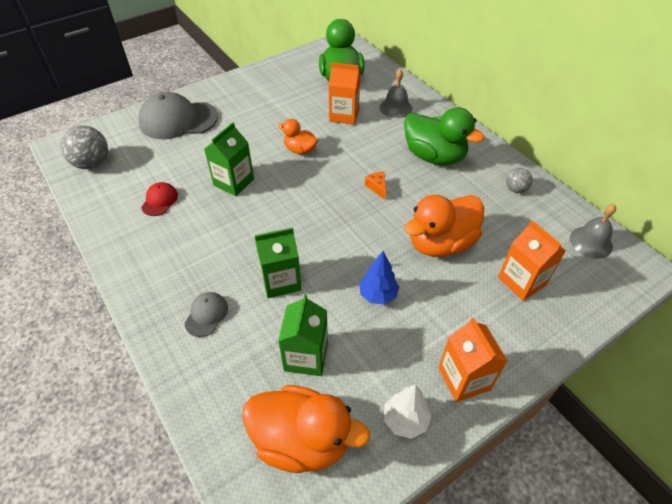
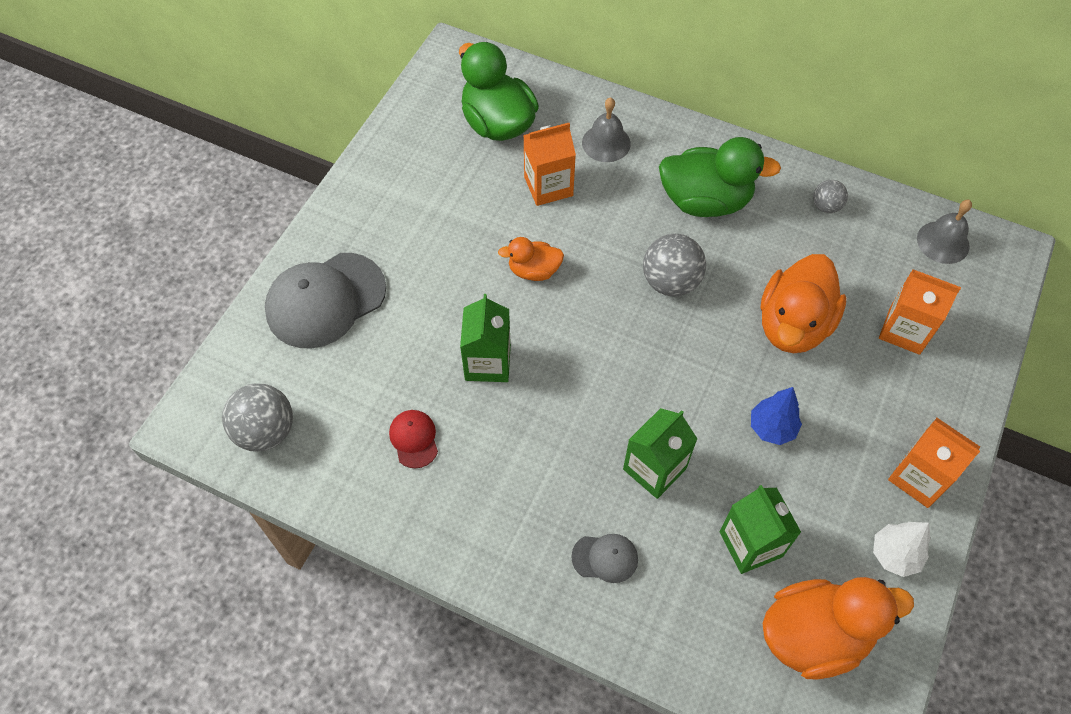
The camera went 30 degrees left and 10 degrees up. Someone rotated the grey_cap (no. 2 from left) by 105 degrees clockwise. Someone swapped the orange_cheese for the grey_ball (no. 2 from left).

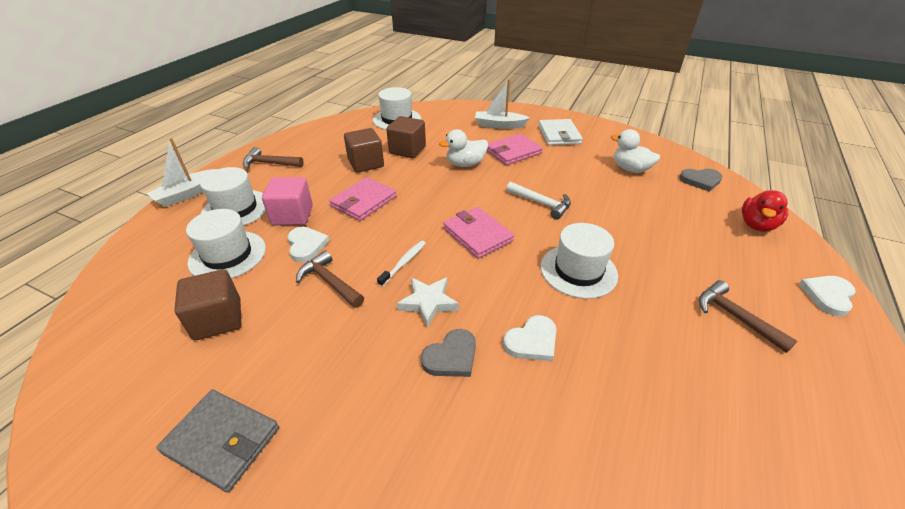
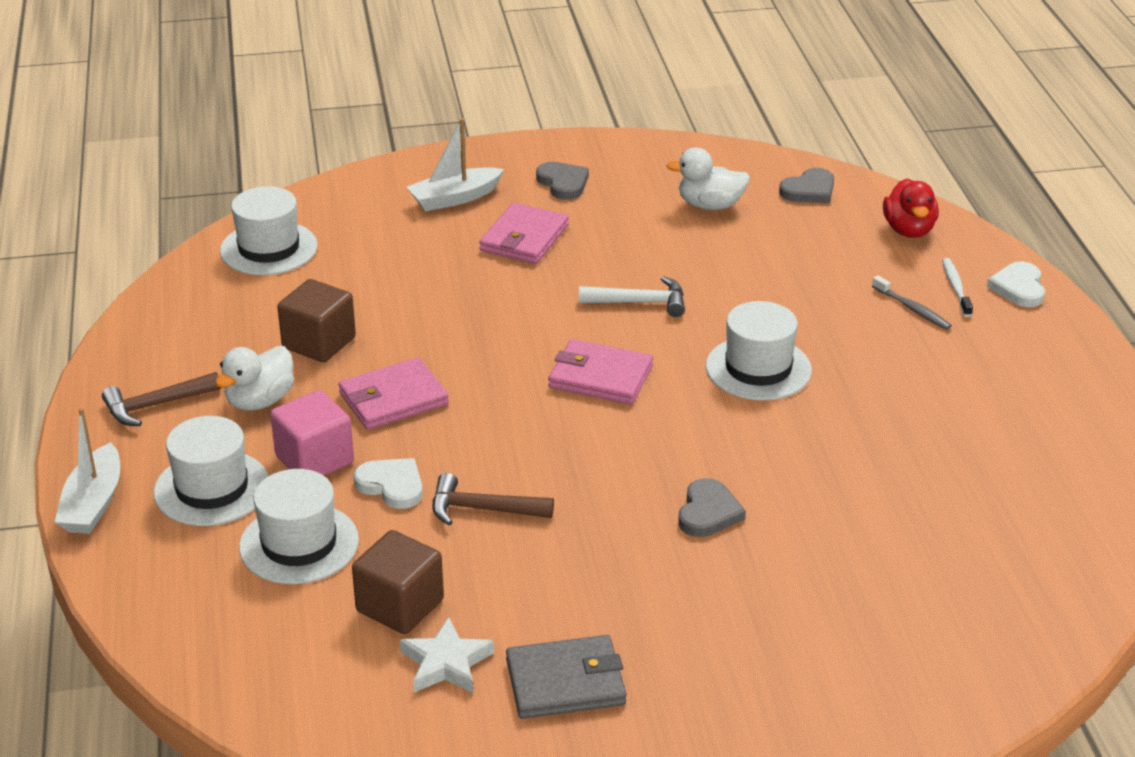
The camera went 35 degrees left and 5 degrees down. Someone carried the white_duck (no. 1 from left). Someone rotated the pink_wallet (no. 1 from left) by 60 degrees clockwise. Someone carried the white_star. Someone swapped the white_wallet for the grey_heart (no. 1 from left). Someone put down the grey_toothbrush. Someone carried the white_toothbrush. Someone took away the brown_cube (no. 3 from left). Someone took away the white_heart (no. 2 from left). Someone took away the brown_hammer (no. 3 from left).

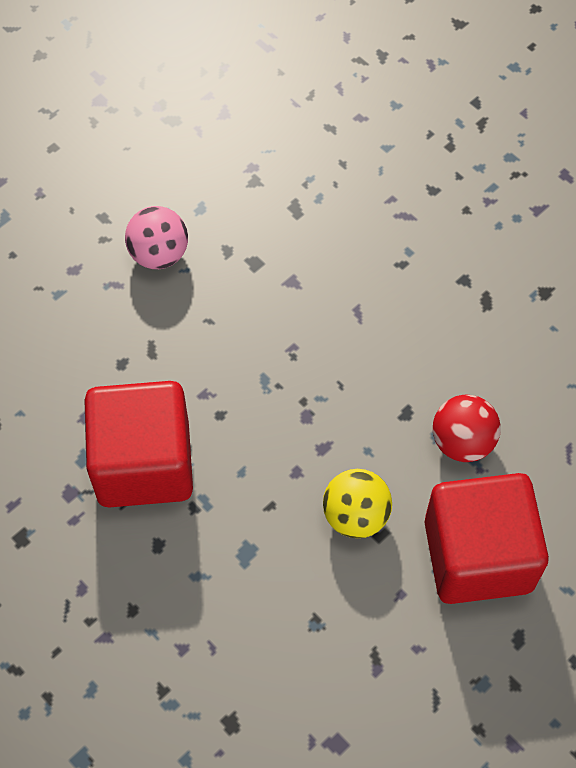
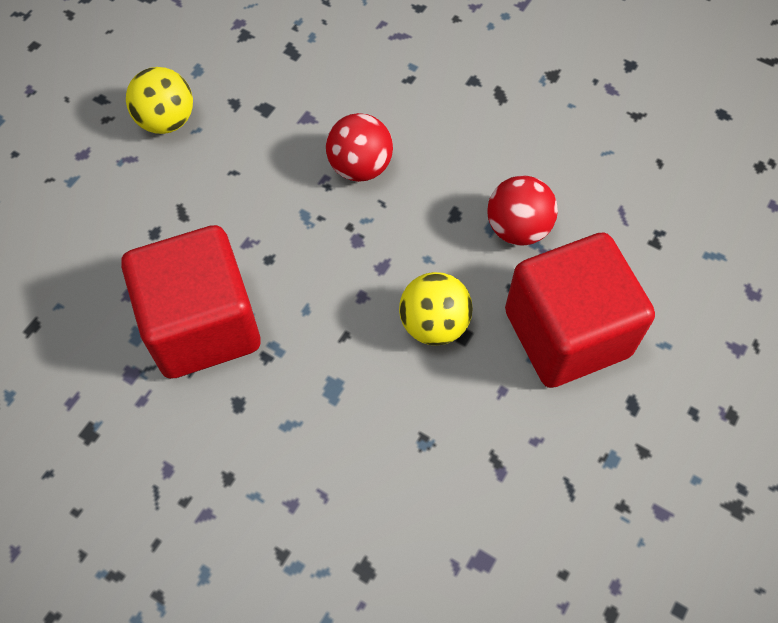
The camera went 15 degrees left and 0 degrees up. Someone repainted the pink_ball, which became the yellow_ball (no. 1 from left). Someone put down the red_ball (no. 1 from left).

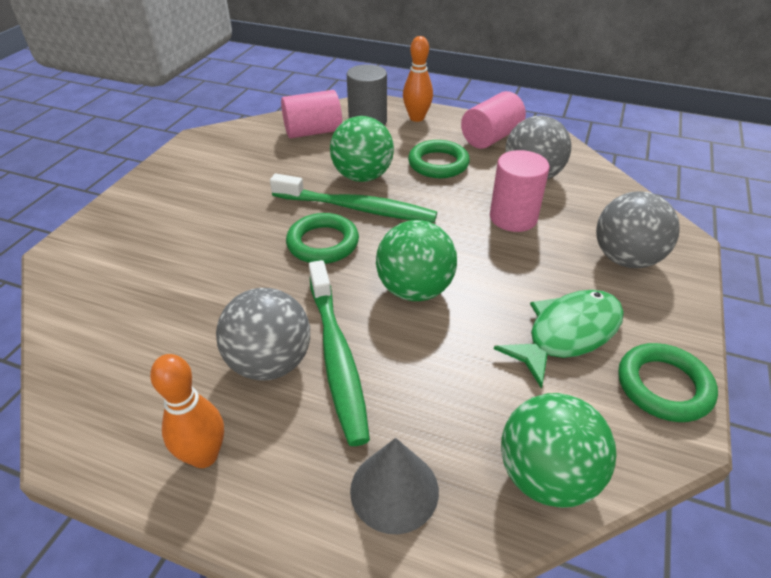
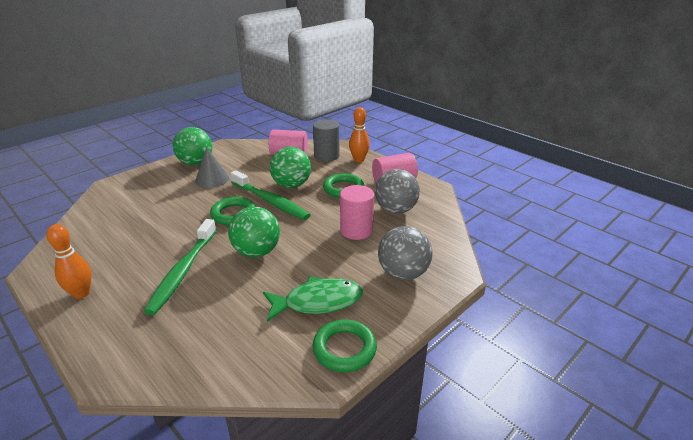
The camera went 25 degrees right and 10 degrees down. Someone carried the green_ball (no. 3 from left in the first image). Someone carried the grey_cone. Someone took away the grey_ball (no. 1 from left).

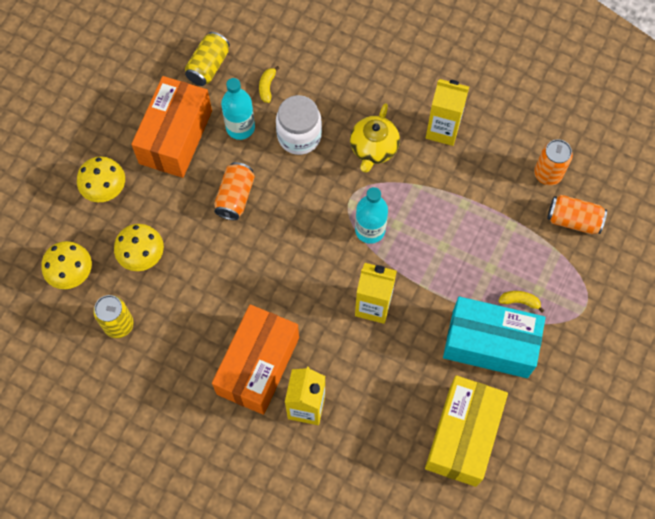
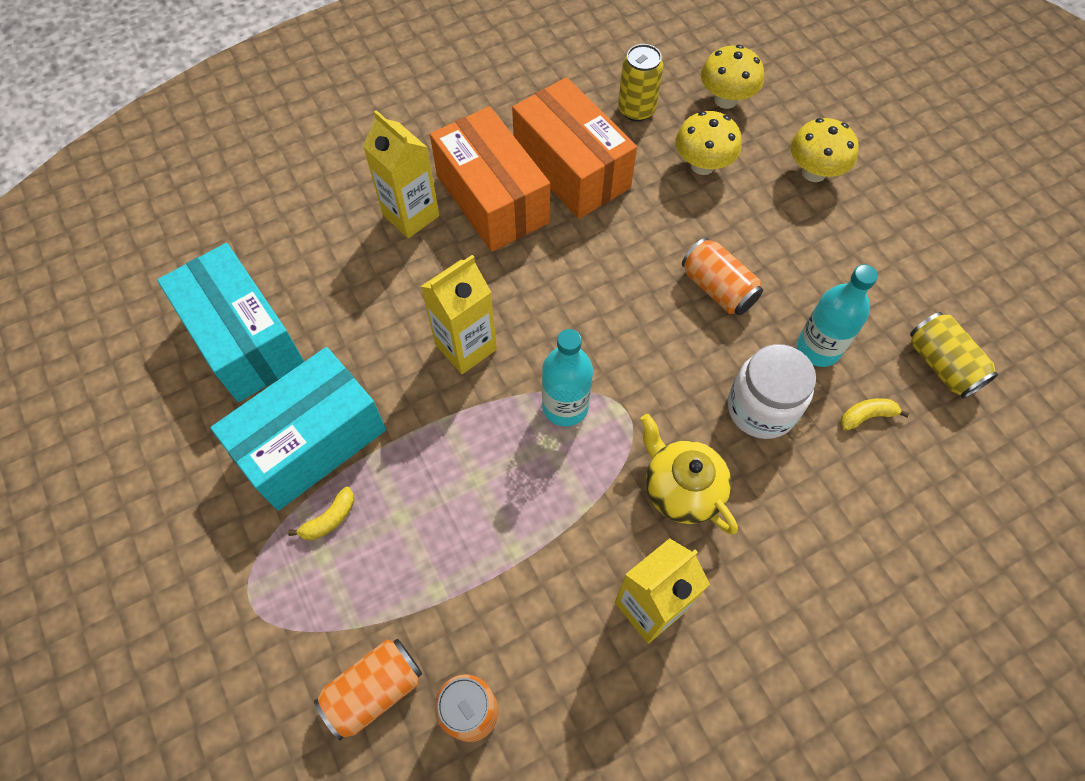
The camera went 125 degrees right and 5 degrees down. Someone repainted the yellow_box, which became the turquoise_box (no. 1 from left). Someone carried the orange_box (no. 1 from left in the first image). Someone rotated the yellow_banana (no. 1 from left in the first image) by 60 degrees counterclockwise.

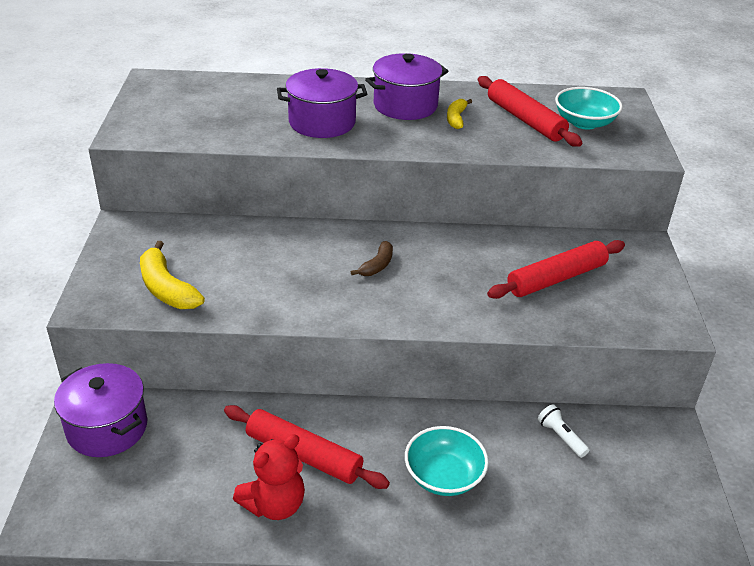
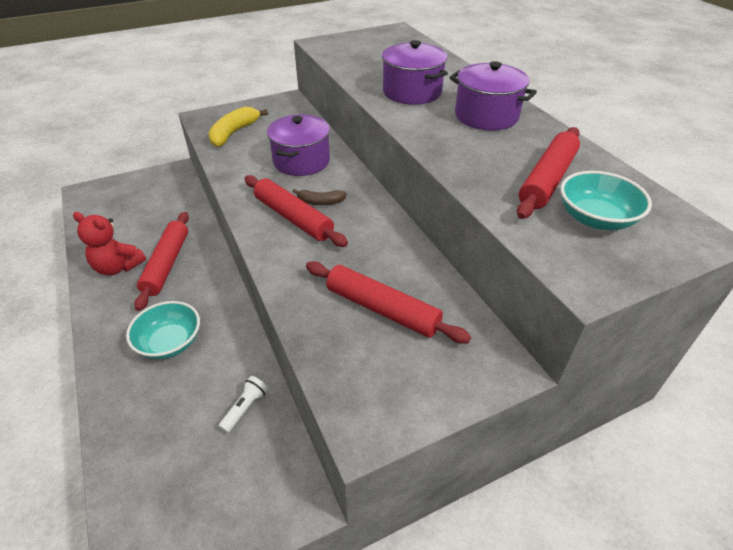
The camera went 65 degrees right and 5 degrees up. Someone put down the red_rolling_pin (no. 2 from left). Someone carried the purple_pot (no. 1 from left). Someone took away the yellow_banana (no. 2 from left).

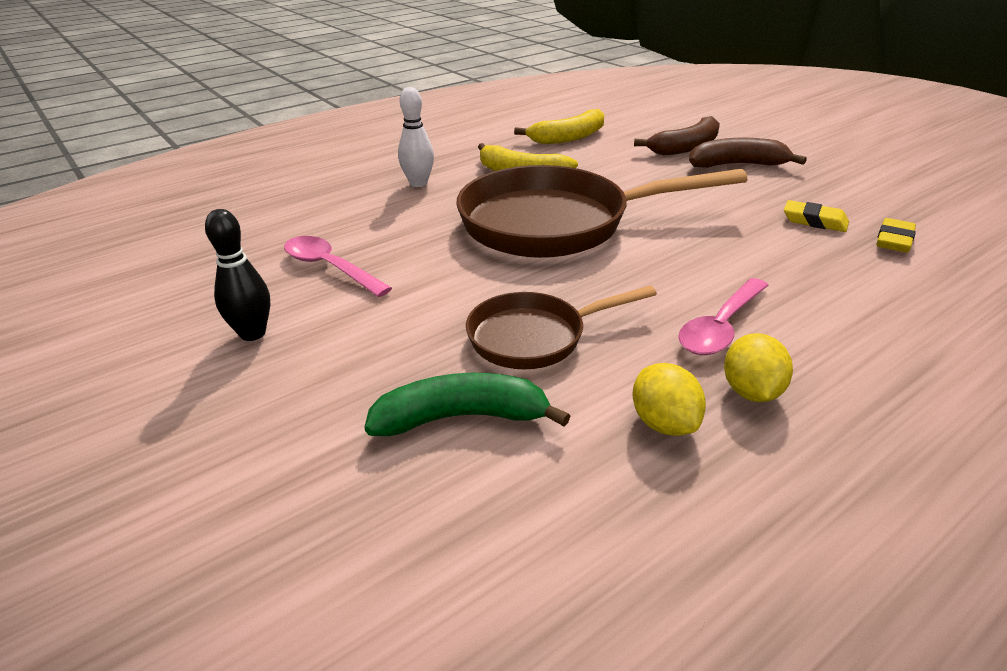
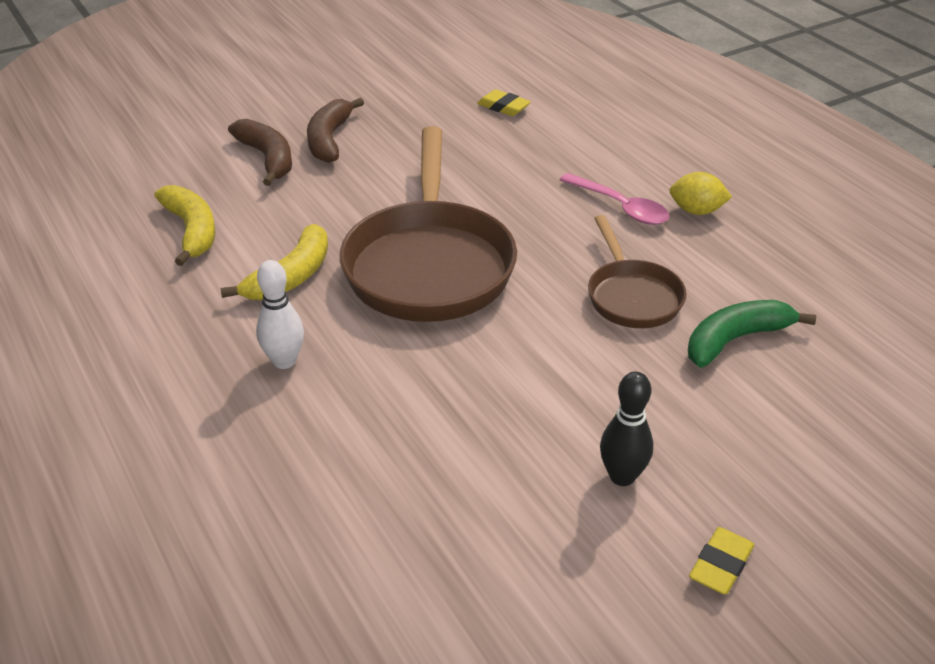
The camera went 85 degrees left and 5 degrees up. Someone rotated the green_banana by 60 degrees clockwise. Someone carried the yellow_eraser (no. 1 from left in the first image). Someone took away the pink_spoon (no. 1 from left). Someone took away the yellow_lemon (no. 1 from left).

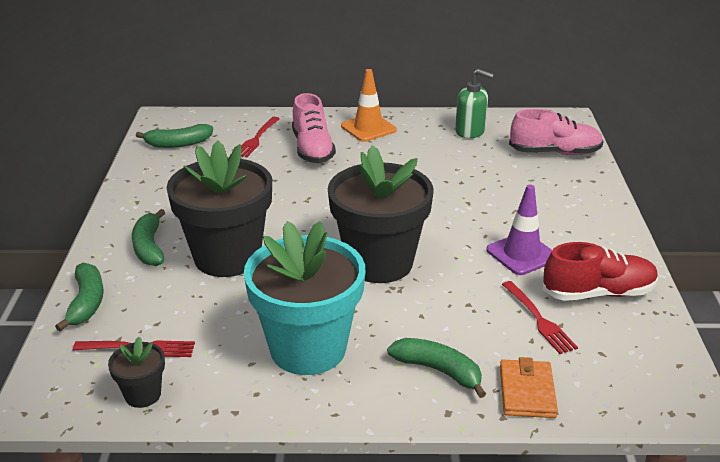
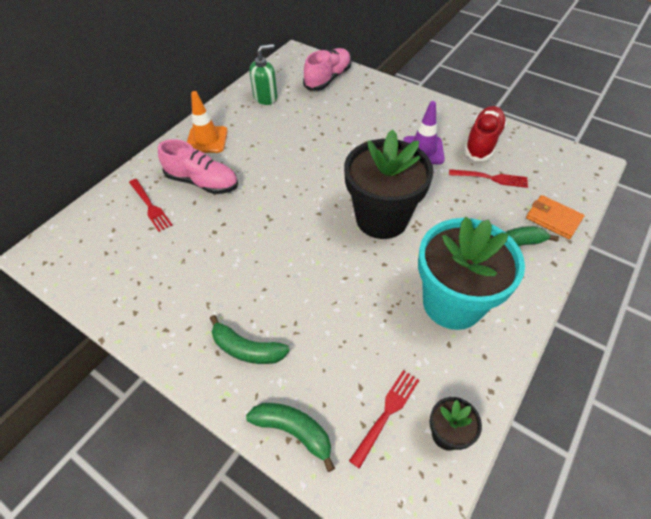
The camera went 55 degrees left and 20 degrees up. Someone took away the green_banana (no. 3 from left). Someone took away the black_flower_pot (no. 2 from left).

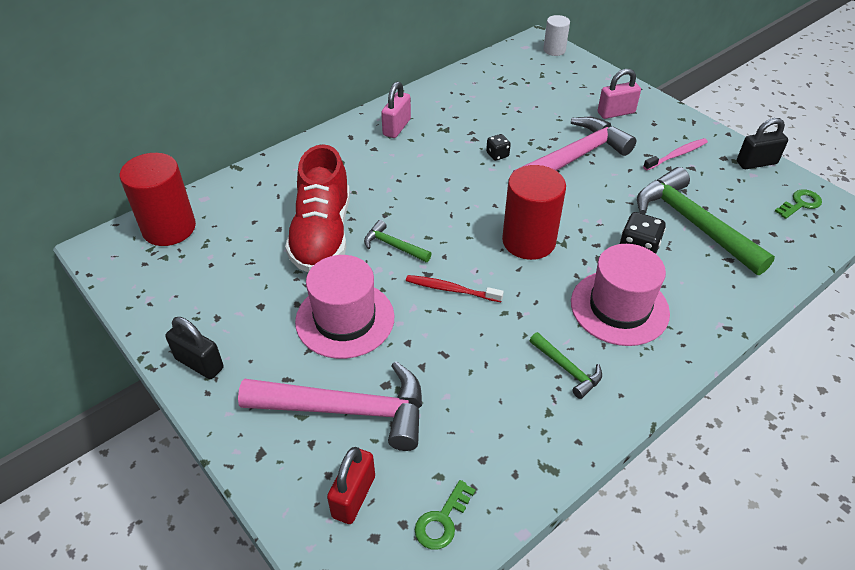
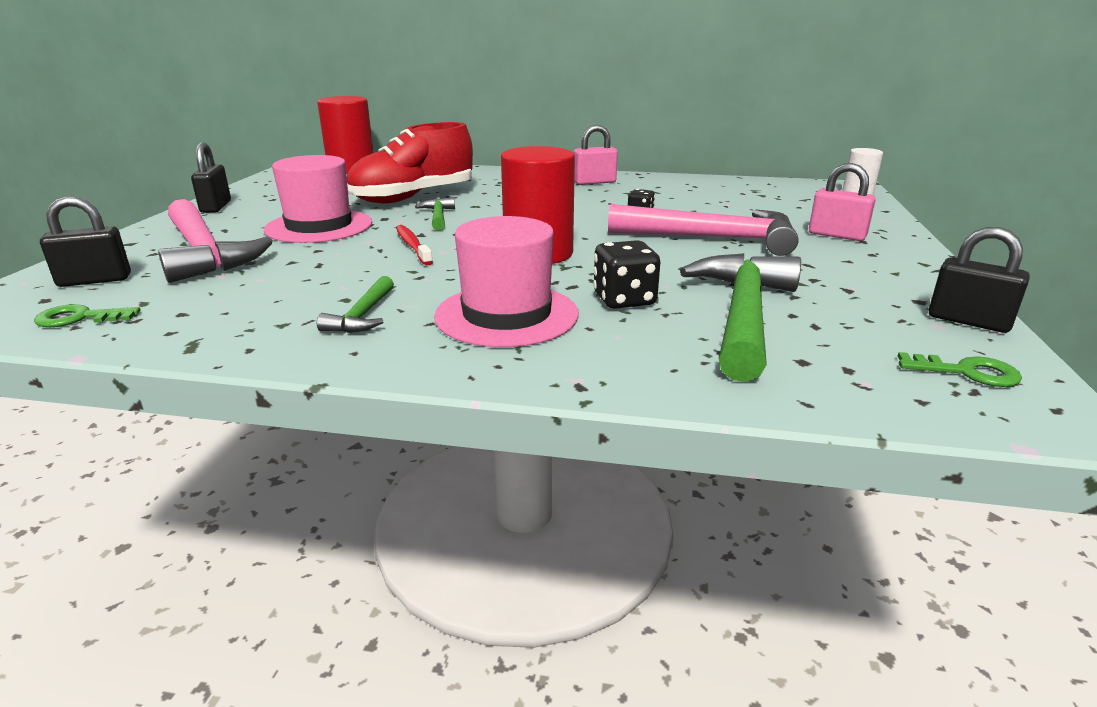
The camera went 50 degrees right and 20 degrees down. Someone repainted the red_padlock, which became the black_padlock (no. 1 from left). Someone took away the pink_toothbrush.

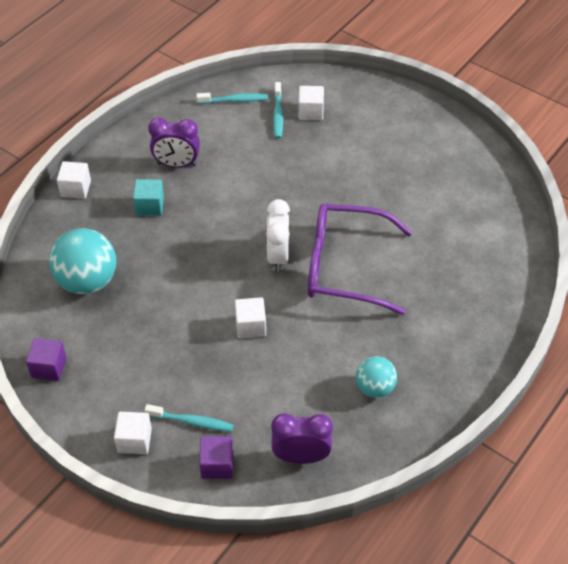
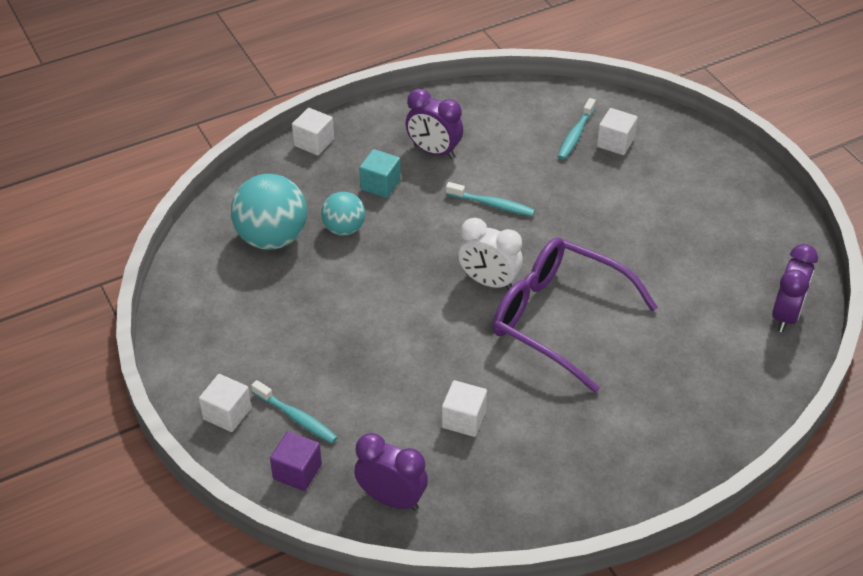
The camera went 25 degrees right and 5 degrees down. Someone carried the turquoise_ball (no. 2 from left). Someone carried the white_cube (no. 3 from left). Someone carried the turquoise_toothbrush (no. 2 from left). Someone rotated the white_clock by 90 degrees counterclockwise. Someone put down the purple_clock (no. 3 from left). Someone took away the purple_cube (no. 1 from left).

